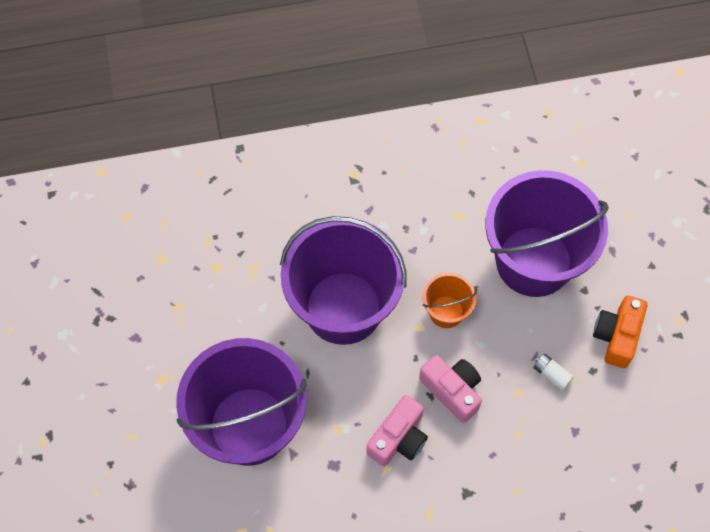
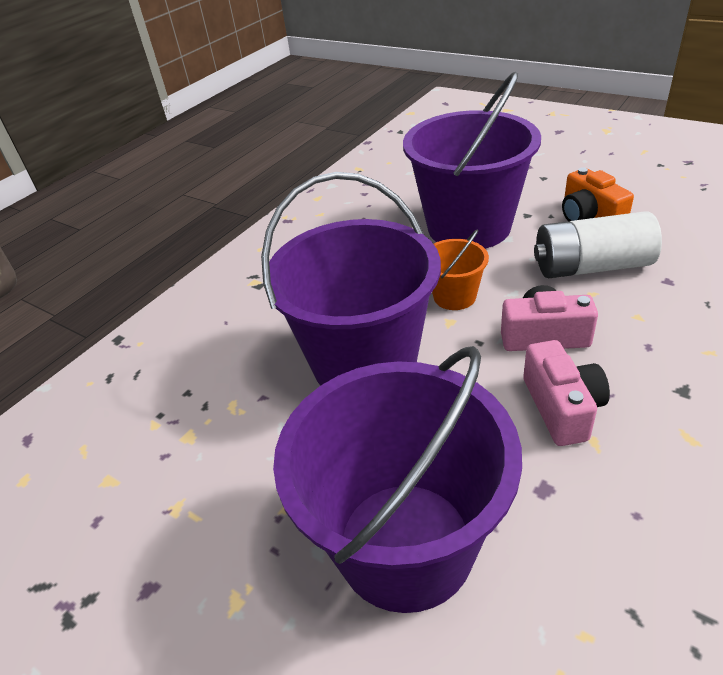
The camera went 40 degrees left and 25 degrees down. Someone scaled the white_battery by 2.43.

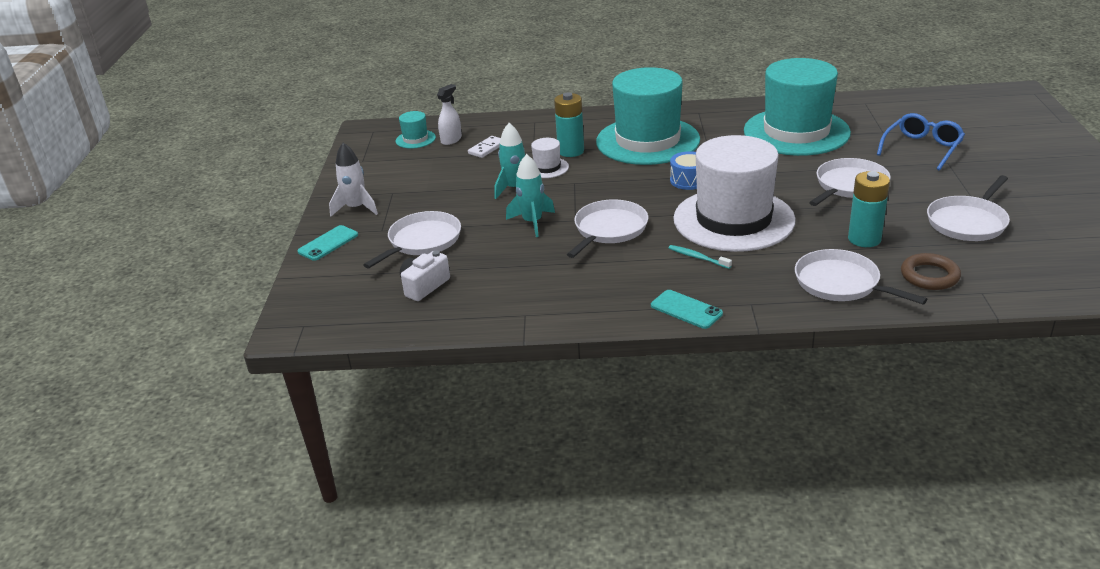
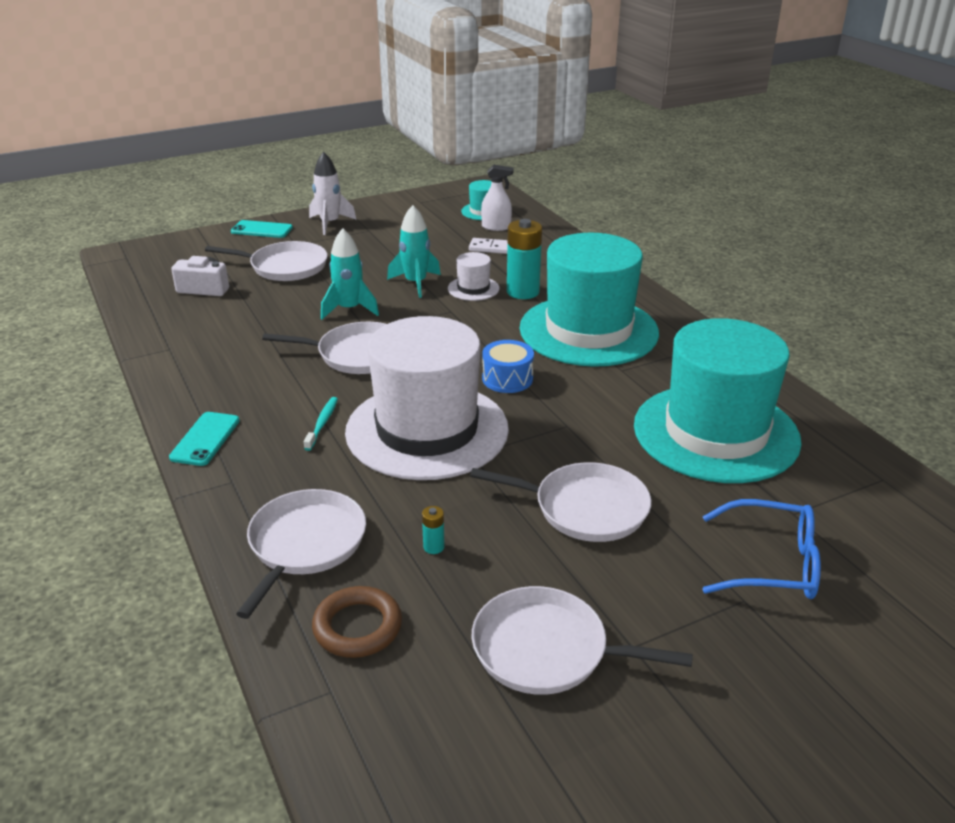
The camera went 60 degrees right and 0 degrees up. Someone scaled the turquoise_battery (no. 2 from left in the first image) by 0.43.

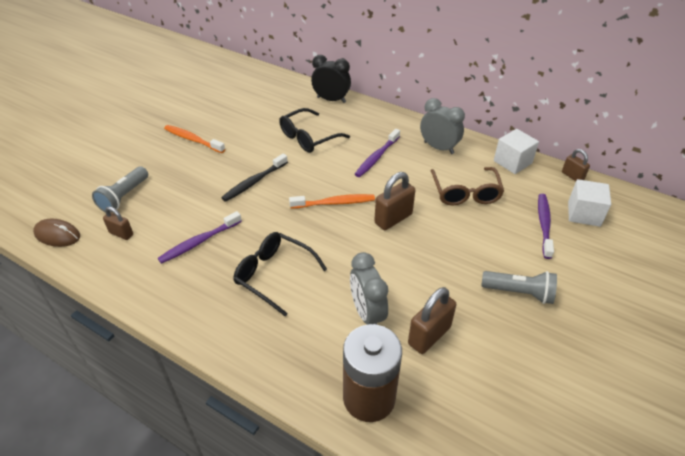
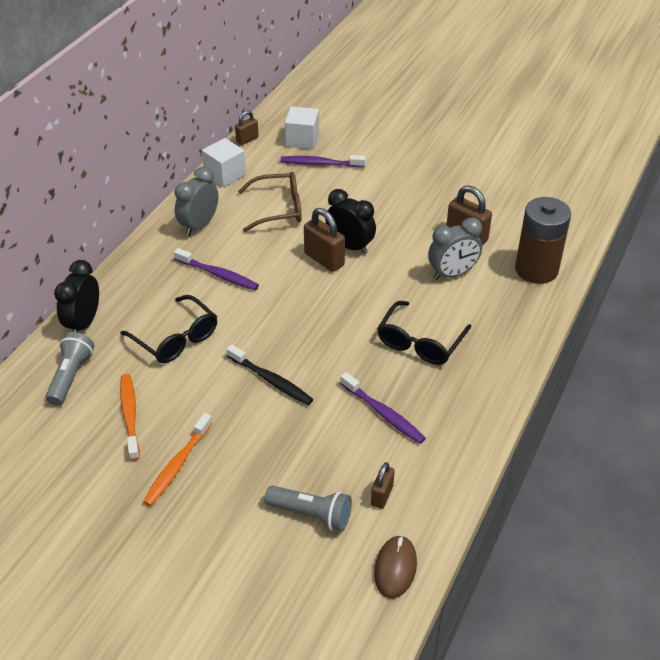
The camera went 95 degrees left and 0 degrees up. Someone carried the grey_flashlight (no. 2 from left in the first image). Someone carried the orange_toothbrush (no. 2 from left in the first image). Someone put down the black_clock (no. 2 from left).

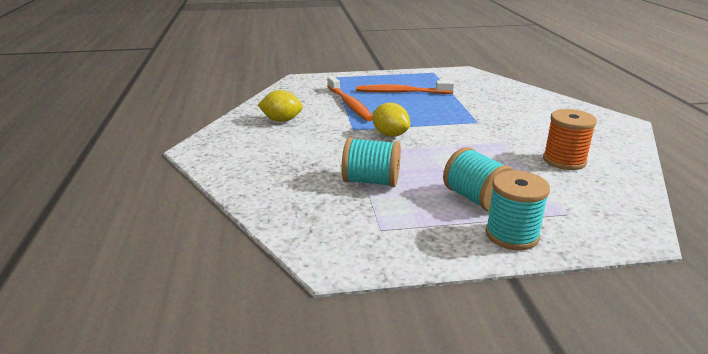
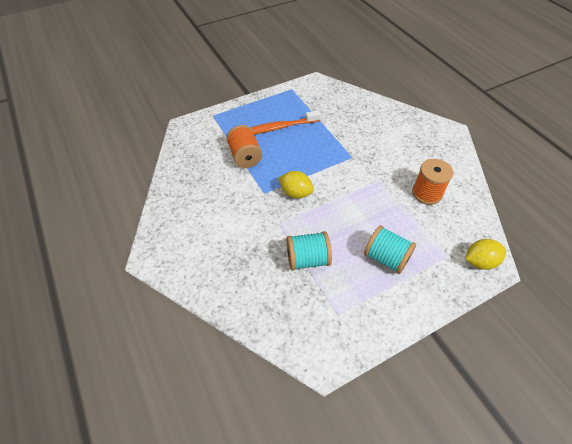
The camera went 20 degrees left and 25 degrees up. Someone swapped the orange_toothbrush (no. 1 from left) for the orange_spool (no. 1 from left). Someone carried the yellow_lemon (no. 1 from left in the first image). Someone took away the turquoise_spool (no. 3 from left).

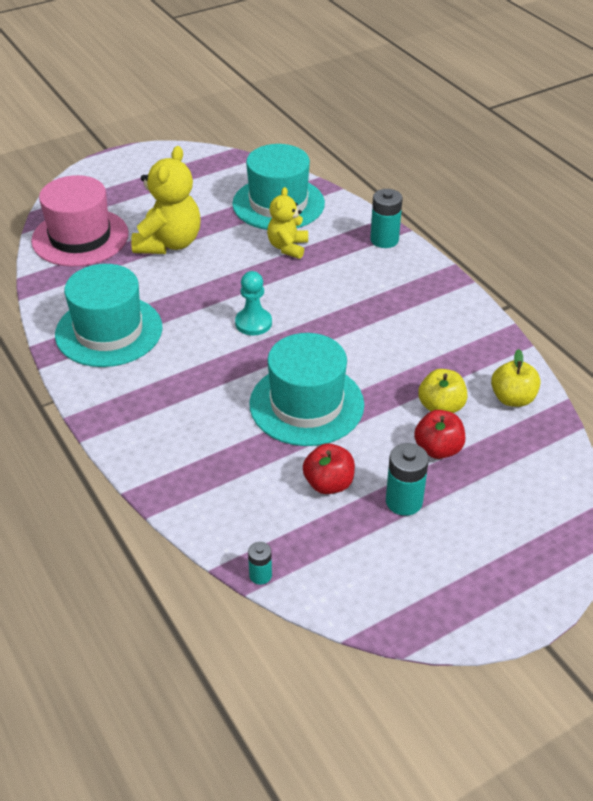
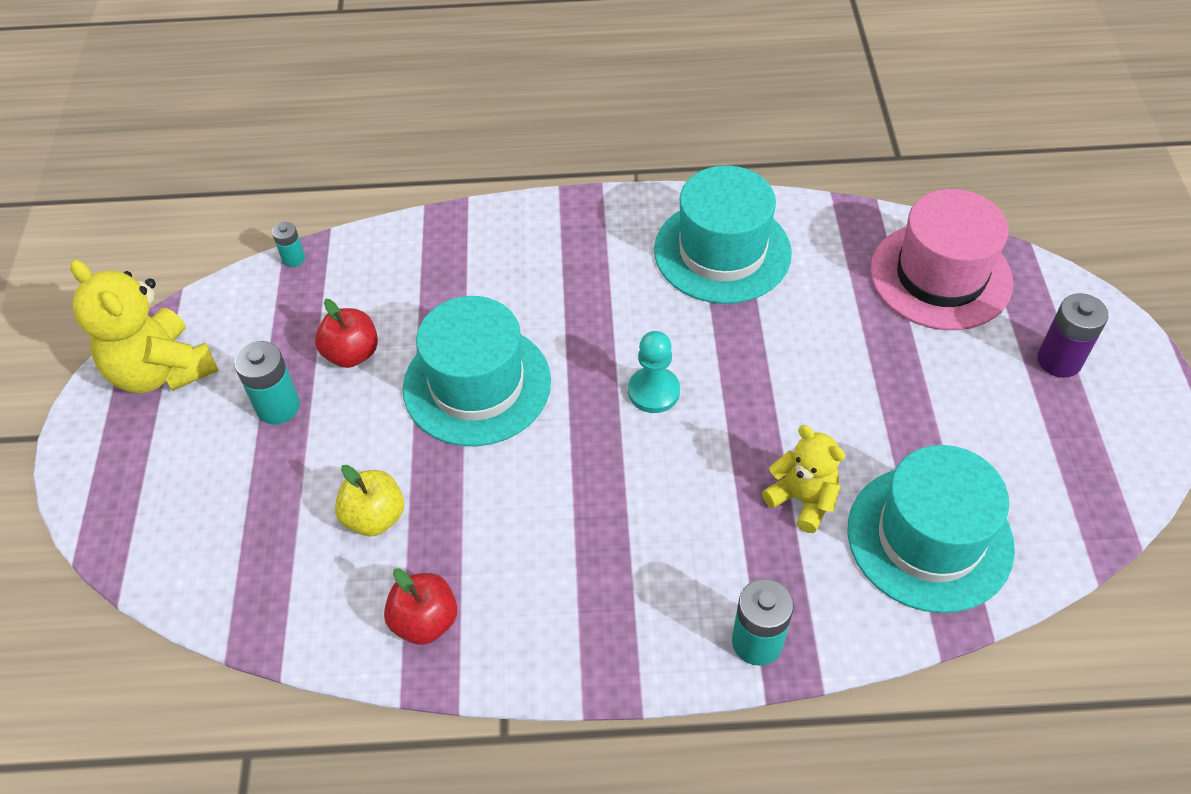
The camera went 120 degrees right and 10 degrees up. Someone carried the yellow_teddy_bear (no. 1 from left). Someone carried the red_apple (no. 2 from left). Someone put down the purple_battery. Someone took away the yellow_apple (no. 2 from left).

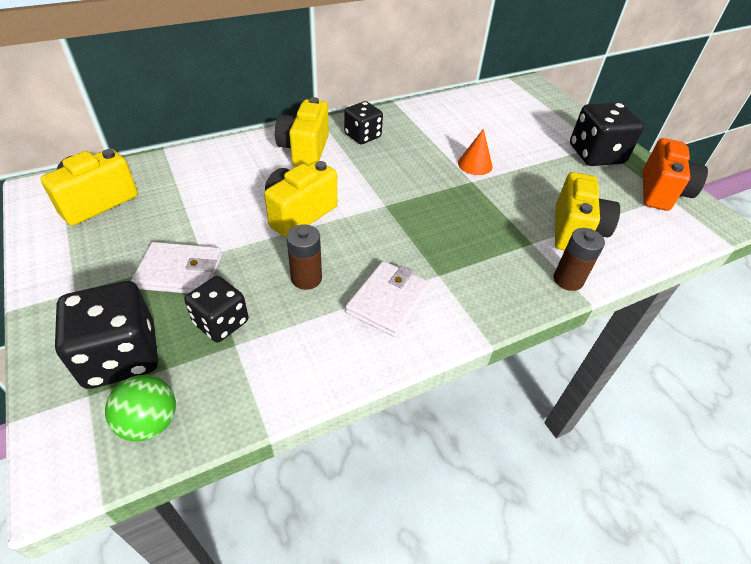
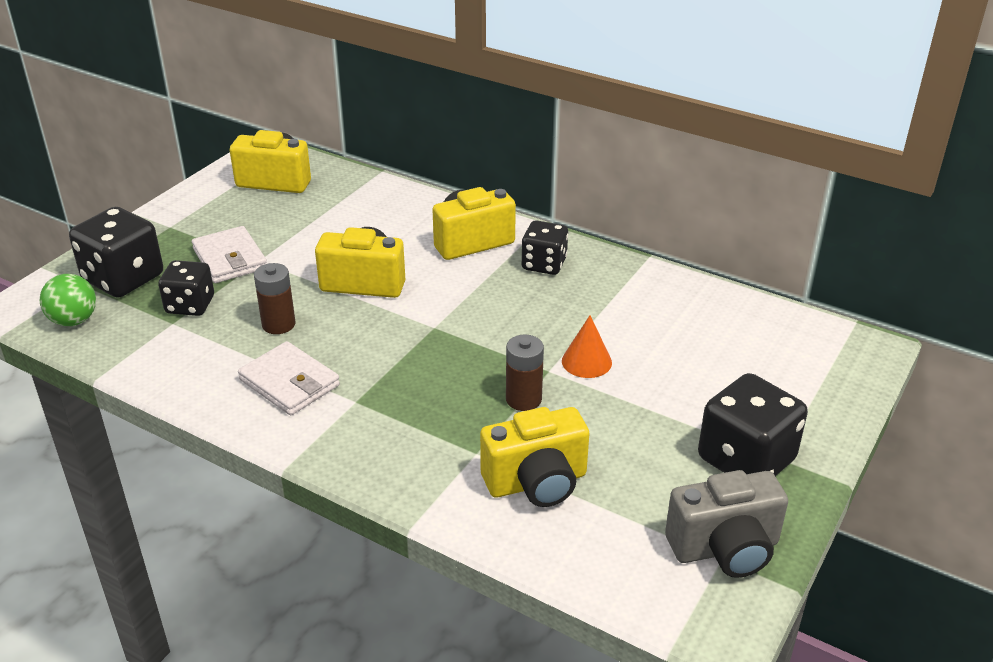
The camera went 60 degrees right and 10 degrees down. Someone rotated the white_wallet (no. 2 from left) by 45 degrees clockwise. Someone carried the brown_battery (no. 2 from left). Someone repainted the orange_camera, which became the grey_camera.

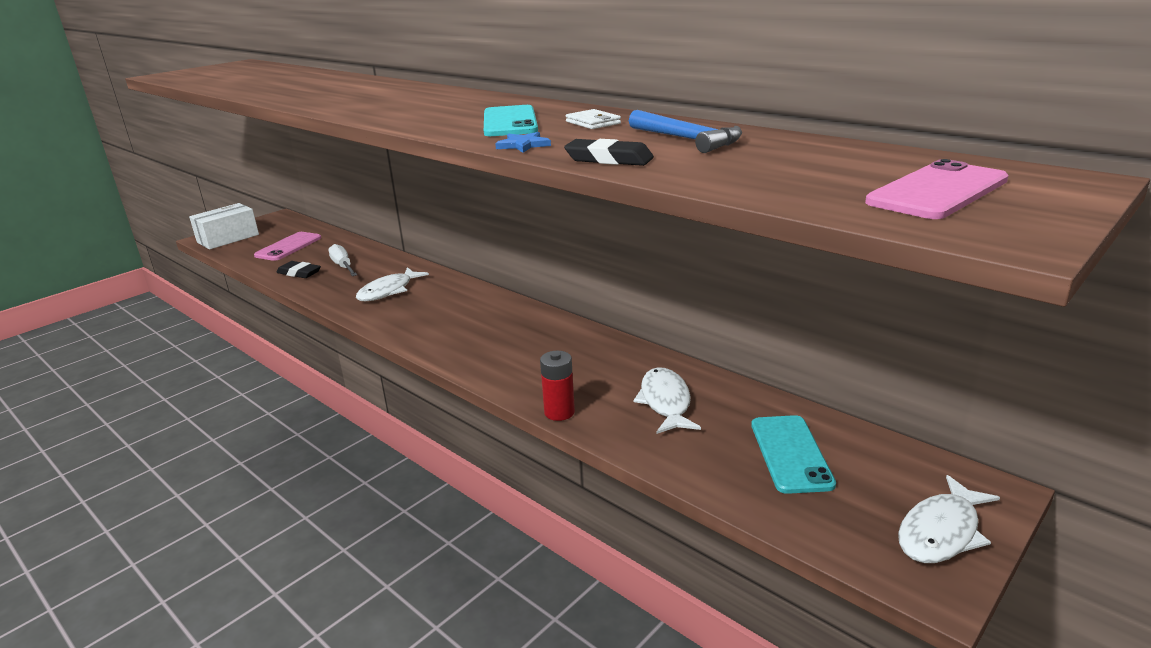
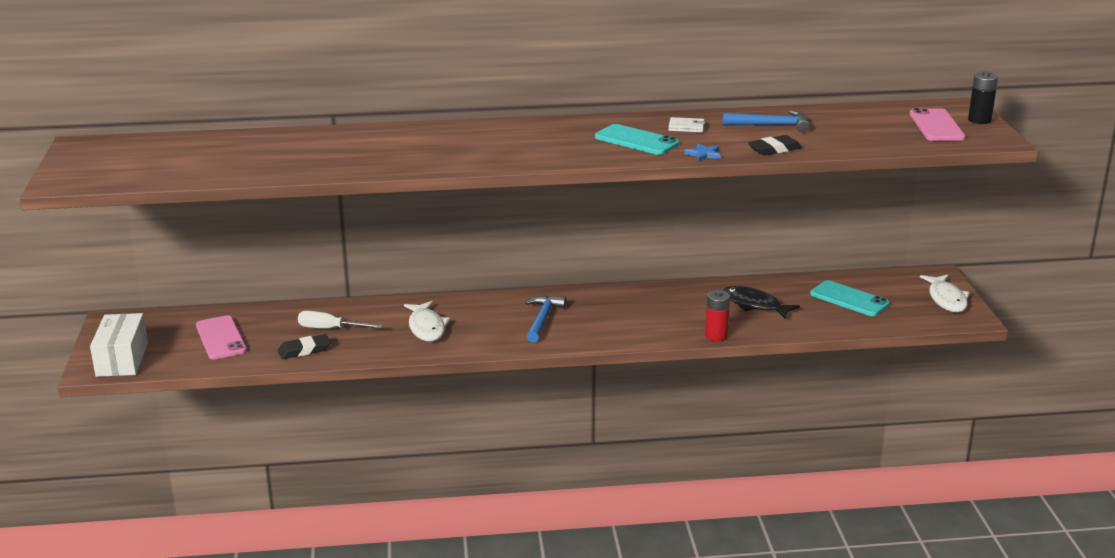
The camera went 50 degrees left and 0 degrees up. Someone put down the blue_hammer (no. 1 from left). Someone repainted the white_fish (no. 2 from left), which became the black_fish. Someone put down the black_battery.

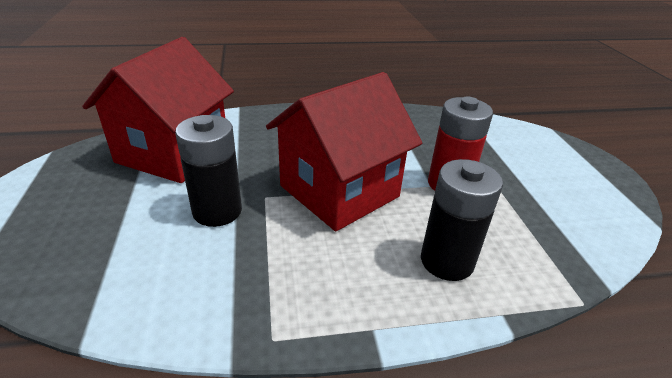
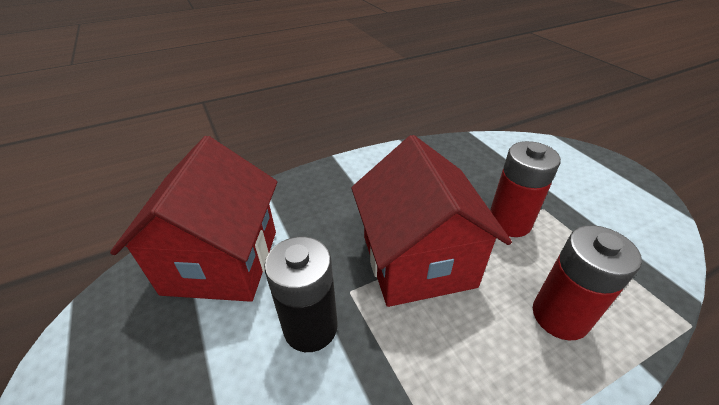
The camera went 15 degrees left and 5 degrees up. Someone rotated the red_house (no. 2 from left) by 45 degrees counterclockwise. Someone repainted the black_battery (no. 2 from left), which became the red_battery (no. 2 from left).

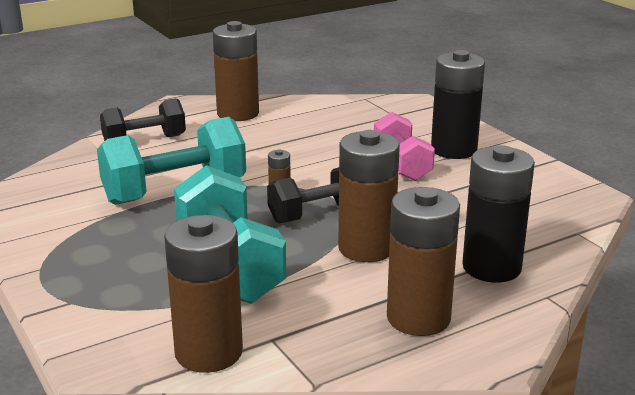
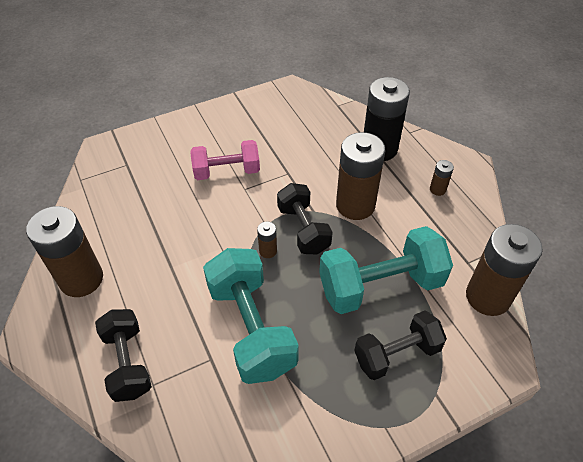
The camera went 85 degrees left and 25 degrees up. Someone put down the black_dumbbell (no. 3 from left). Someone scaled the brown_battery (no. 5 from left in the first image) by 0.43. Someone took away the black_battery (no. 1 from left).

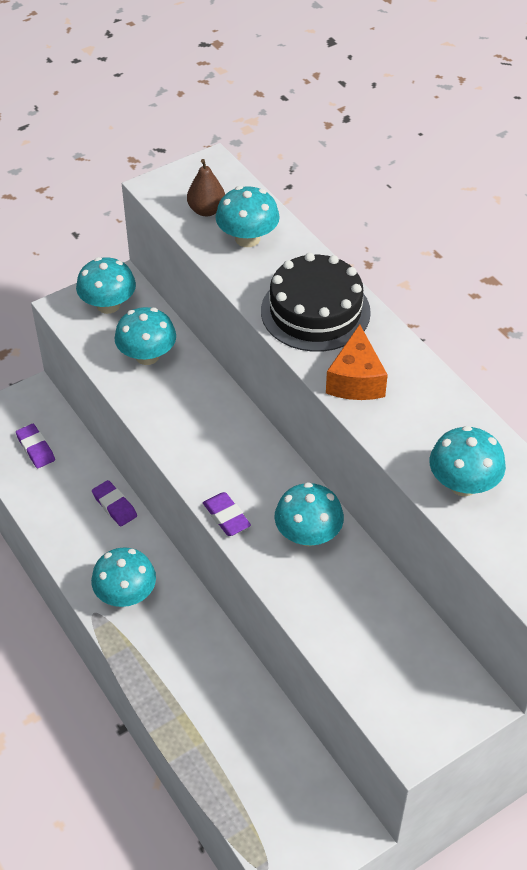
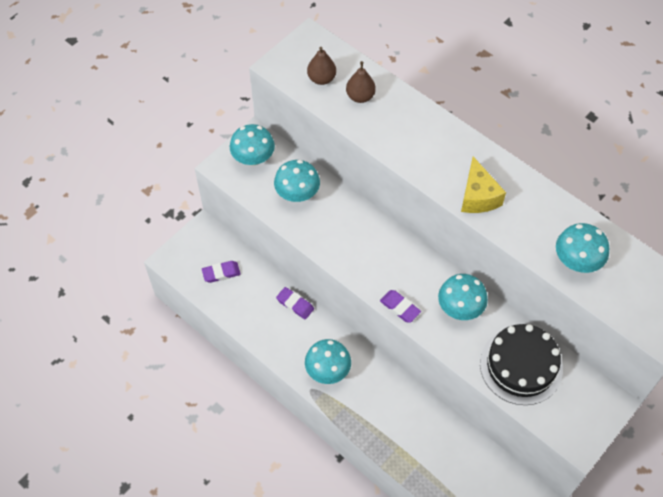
The camera went 15 degrees left and 10 degrees up. Someone rotated the purple_eraser (no. 1 from left) by 60 degrees counterclockwise. Someone swapped the turquoise_mushroom (no. 4 from left) for the brown_pear (no. 2 from left). Someone repainted the orange_cheese, which became the yellow_cheese. Someone carried the black_cake.

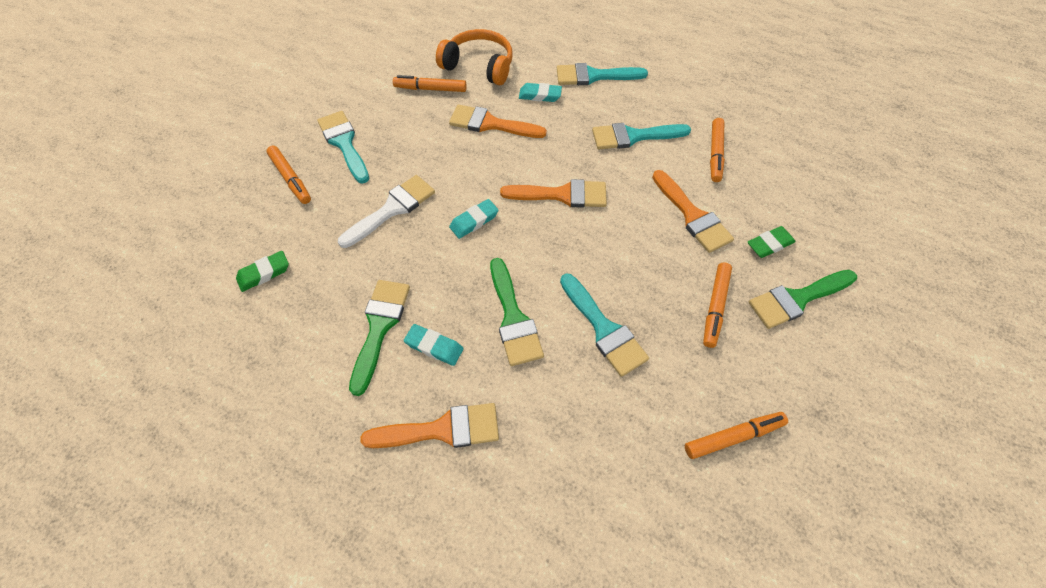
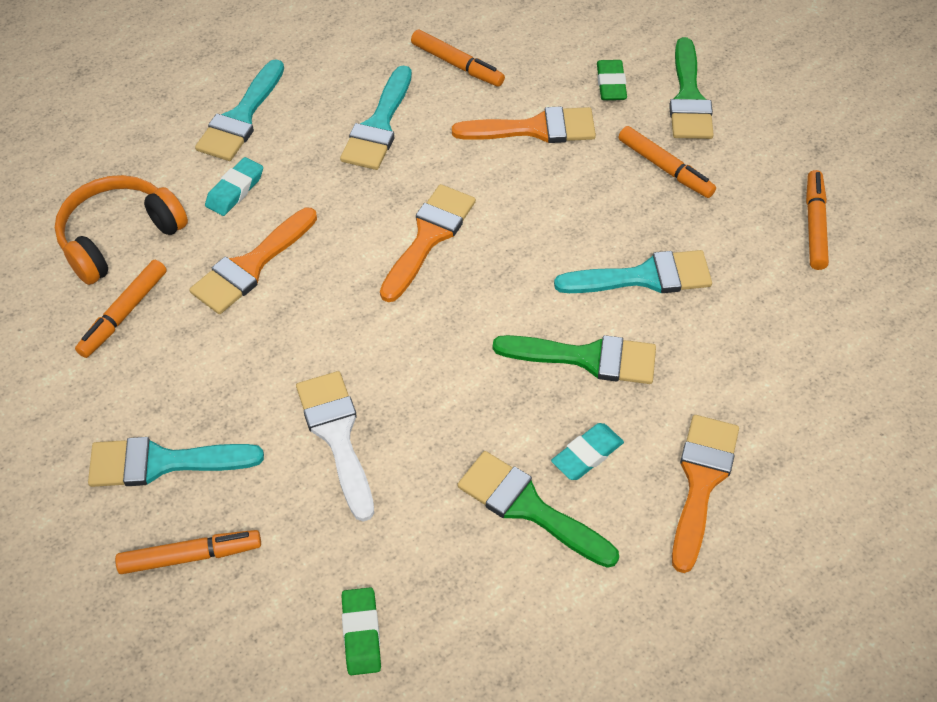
The camera went 65 degrees left and 5 degrees down. Someone took away the turquoise_eraser (no. 2 from left).

